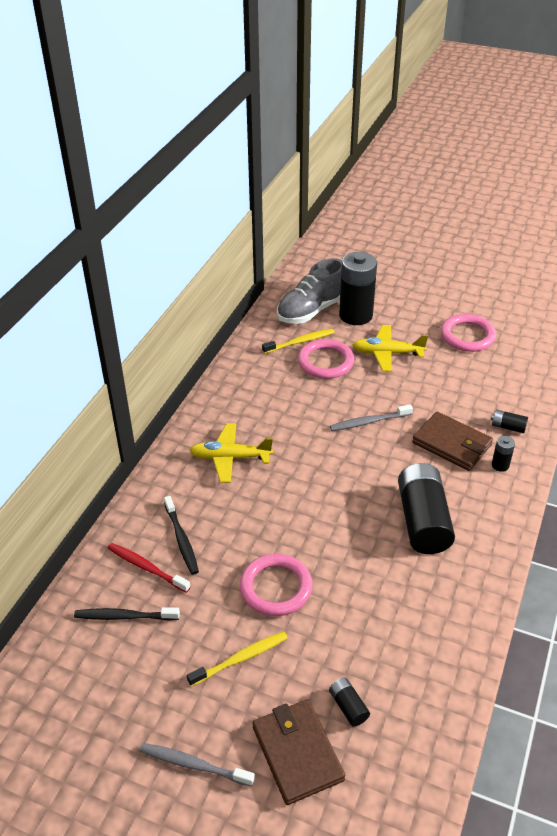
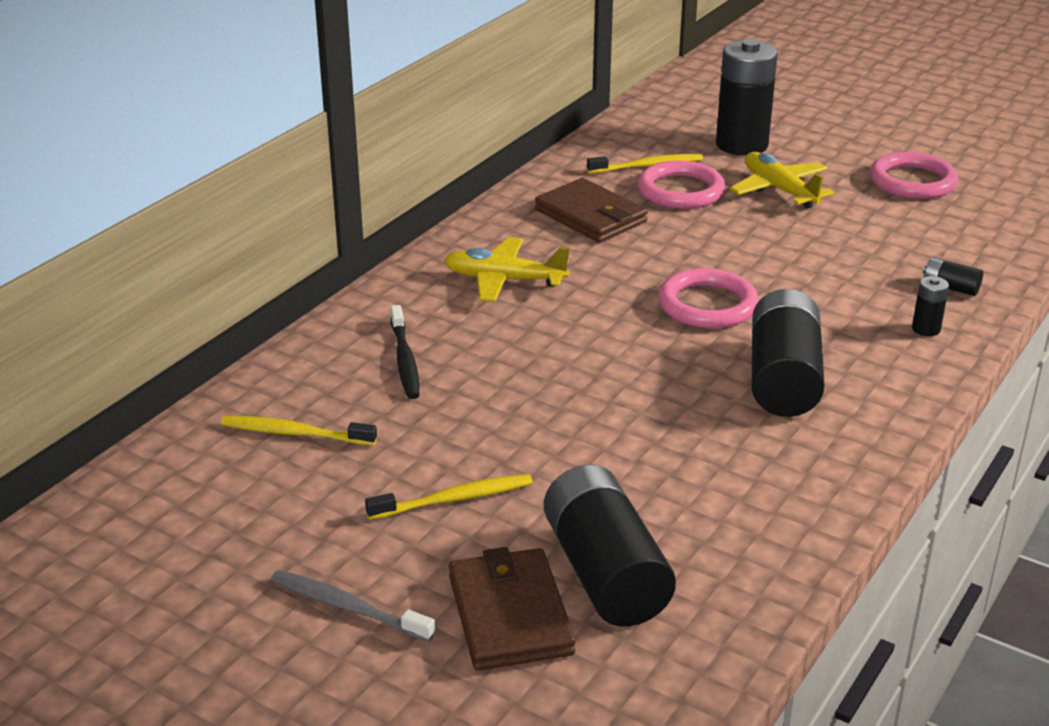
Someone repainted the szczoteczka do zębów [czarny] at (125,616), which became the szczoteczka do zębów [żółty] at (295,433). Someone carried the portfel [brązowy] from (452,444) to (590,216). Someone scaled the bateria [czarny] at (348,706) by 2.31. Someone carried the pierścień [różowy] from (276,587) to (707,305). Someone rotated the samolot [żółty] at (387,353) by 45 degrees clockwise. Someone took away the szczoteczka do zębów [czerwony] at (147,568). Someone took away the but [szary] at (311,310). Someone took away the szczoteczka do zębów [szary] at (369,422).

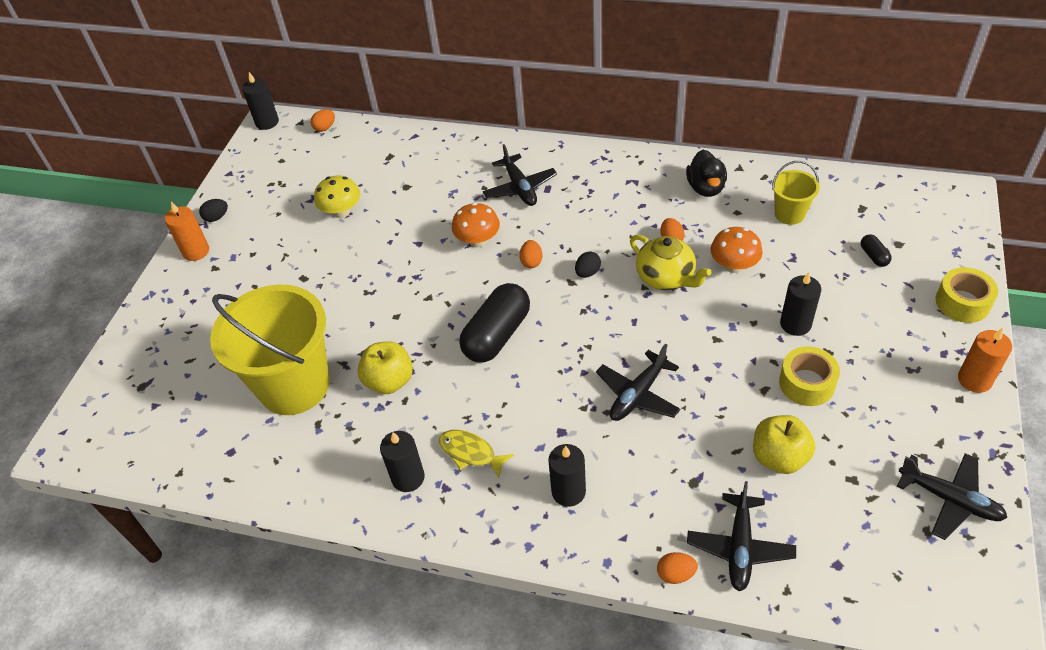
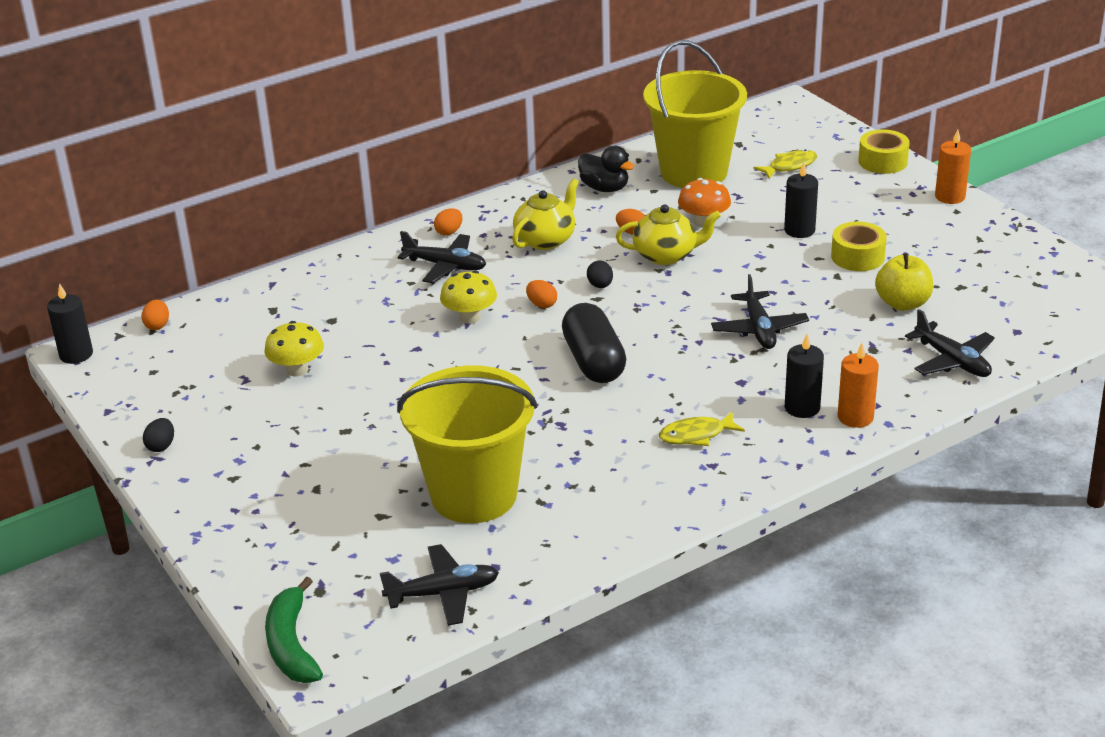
Someone put down the banan [zielony] at (292,645). Someone carried the samolot [czarny] from (949,499) to (443,593). Someone carried the jajko [pomarańczowy] from (675,574) to (449,232). Someone repainted the grzyb [pomarańczowy] at (478,241), which became the grzyb [żółty] at (470,317). Someone put down the imbryk [żółty] at (546,240). Someone scaled the wiadro [żółty] at (789,214) by 2.15. Someone swapped the kapsułka [czarny] at (873,256) for the ryba [żółty] at (789,166). Someone carried the świeca [pomarańczowy] from (196,251) to (855,417). Someone took away the jabłko [żółty] at (389,381). Someone took away the świeca [czarny] at (408,478).

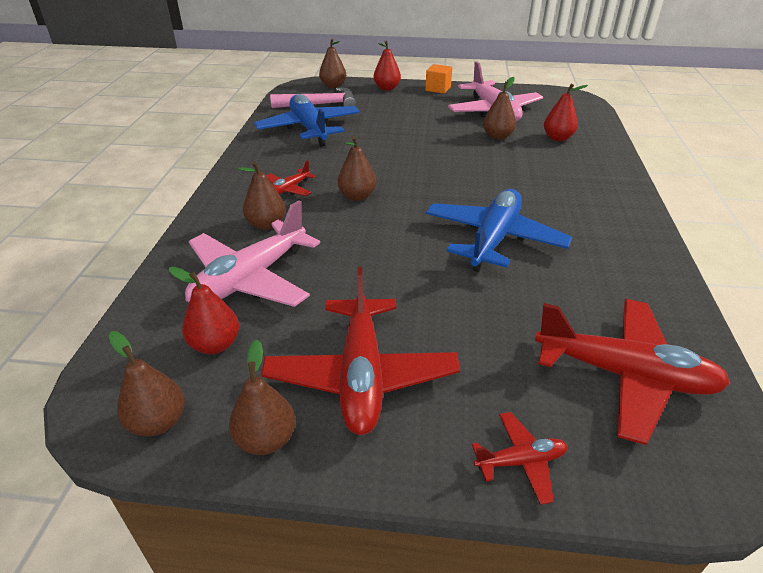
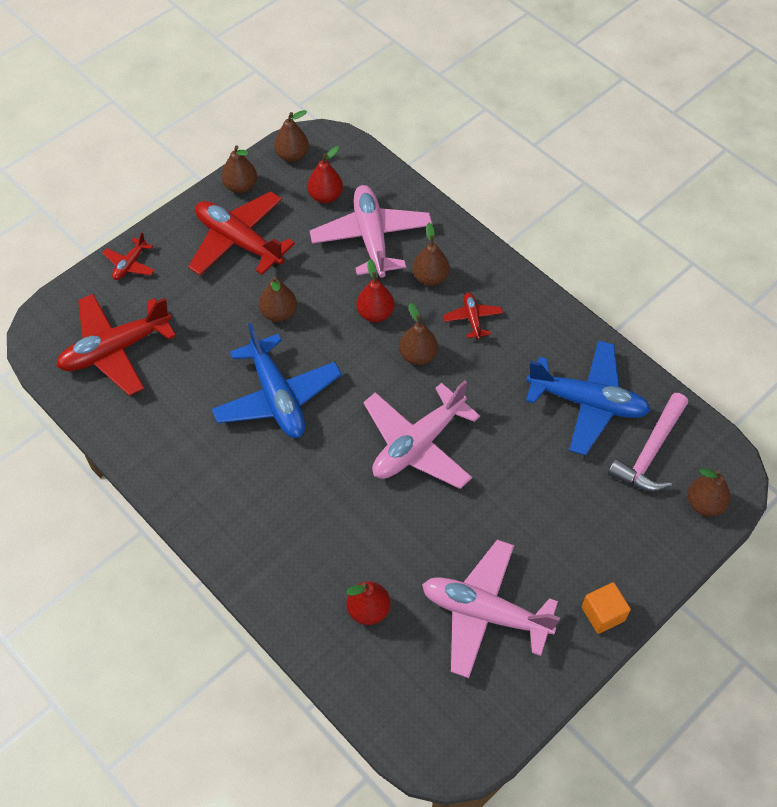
Someone carried the gruszka [brązowy] from (497,137) to (279,313). Someone carried the gruszka [czerwony] from (387,88) to (375,313). Someone put down the samolot [różowy] at (418,445).

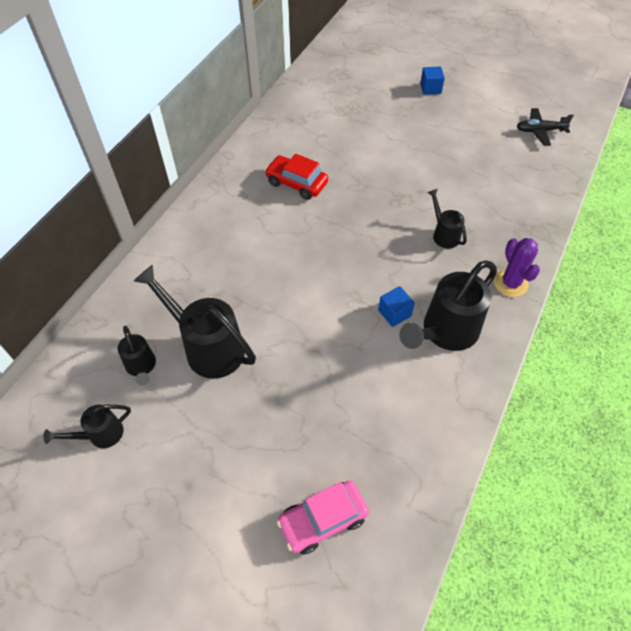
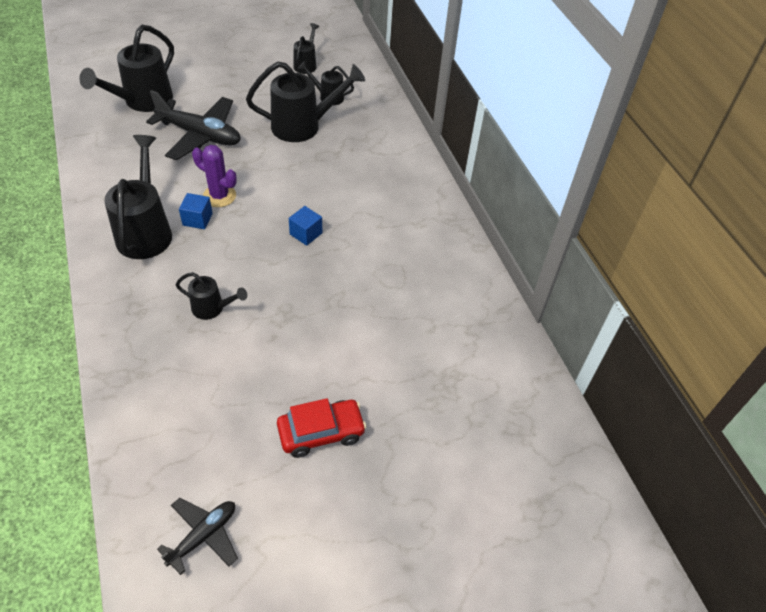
Someone swapped the samochód [różowy] at (323,520) for the konewka [czarny] at (143,101). Someone put down the samolot [czarny] at (200,135). Someone carried the kaktus [fioletowy] from (510,283) to (219,196). Someone carried the samochód [czerwony] from (296,183) to (321,432). Someone carried the sześcian [niebieski] from (430,88) to (306,233).

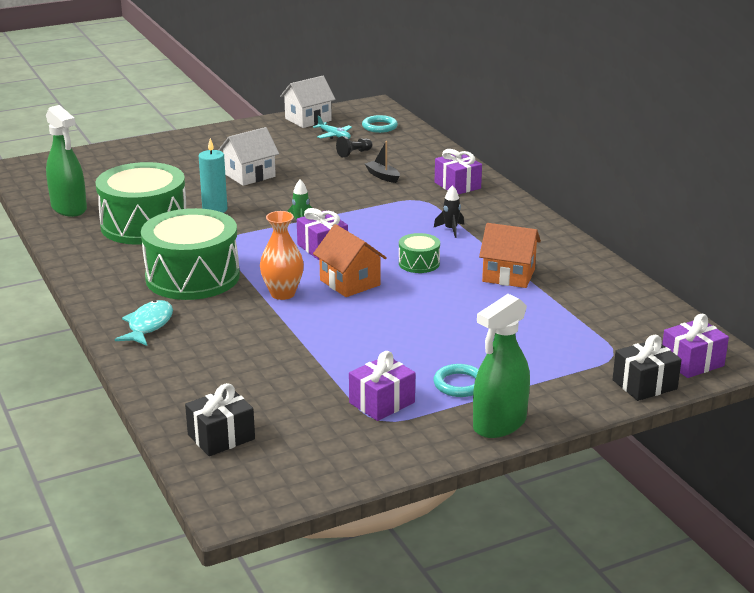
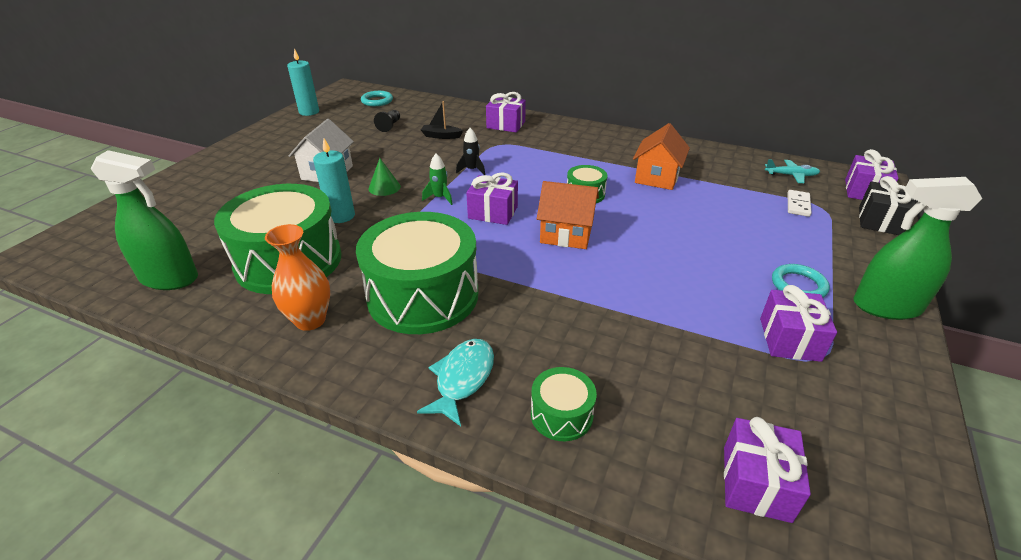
Someone carried the wazon [pomarańczowy] from (282,294) to (310,320). Someone swapped the domek [biały] at (308,119) for the świeca [turkusowy] at (309,112). Someone put down the stożek [zielony] at (384,187). Someone rotated the ryba [turkusowy] at (148,325) by 45 degrees clockwise. Someone carried the rakieta [czarny] from (451,229) to (472,170). Someone put down the bęben [zielony] at (561,414). Someone rotated the domek [pomarańczowy] at (508,275) by 45 degrees counterclockwise. Someone repainted the prezent [czarny] at (221,437), which became the prezent [fioletowy] at (756,483). Someone carried the samolot [turkusowy] from (334,135) to (791,175). Someone put down the kostka domina [biały] at (798,205). Someone rotated the spryskiwacz [zielony] at (499,424) by 90 degrees clockwise.

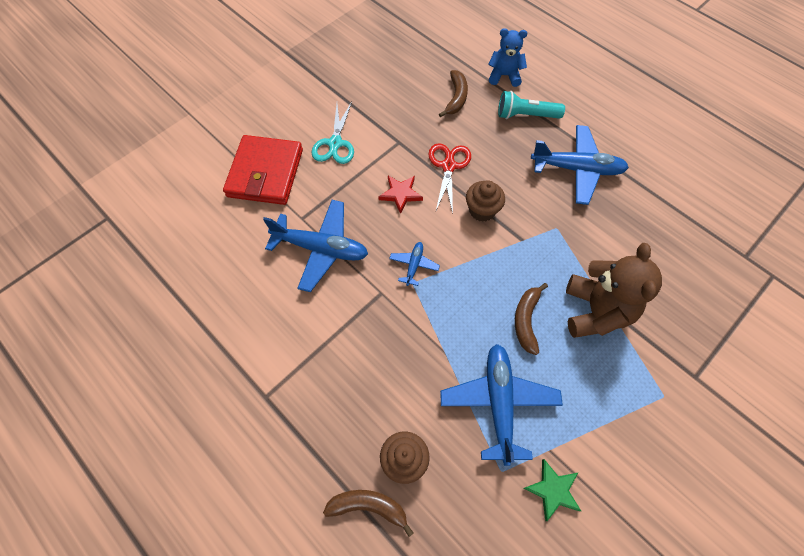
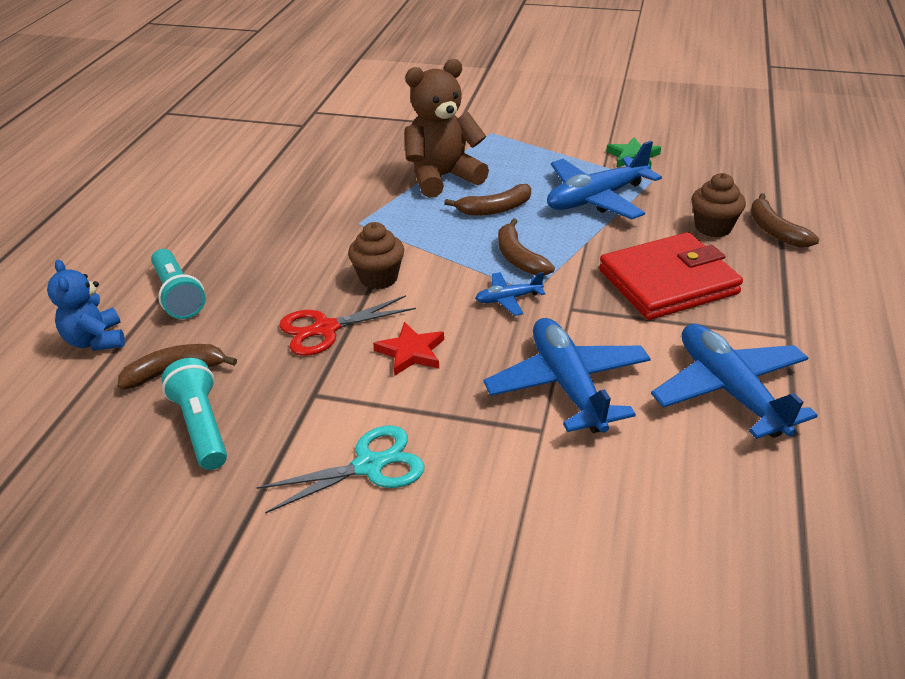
Someone put down the latarka [turkusowy] at (201,426). Someone put down the banan [brązowy] at (518,258). Someone carried the portfel [czerwony] from (265,173) to (668,282). Someone carried the samolot [niebieski] from (577,169) to (730,391).

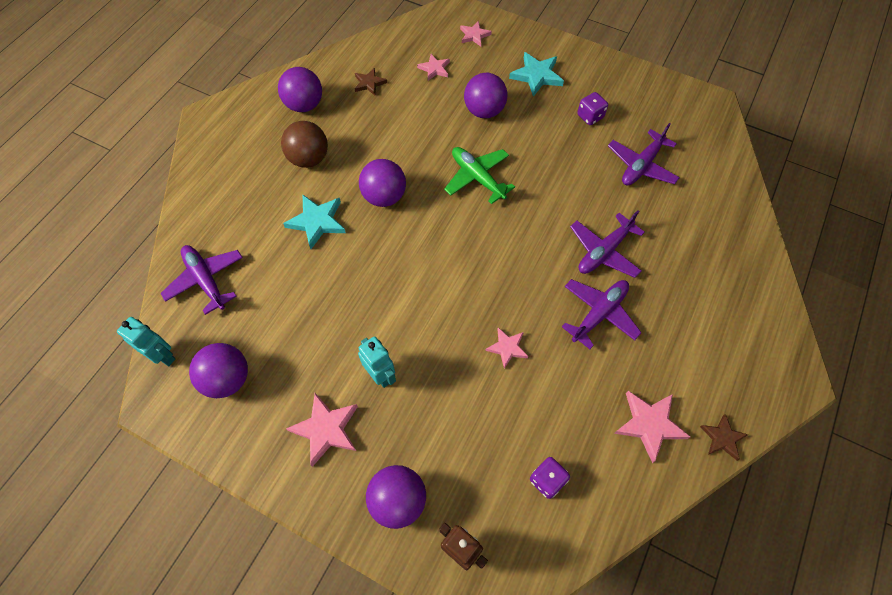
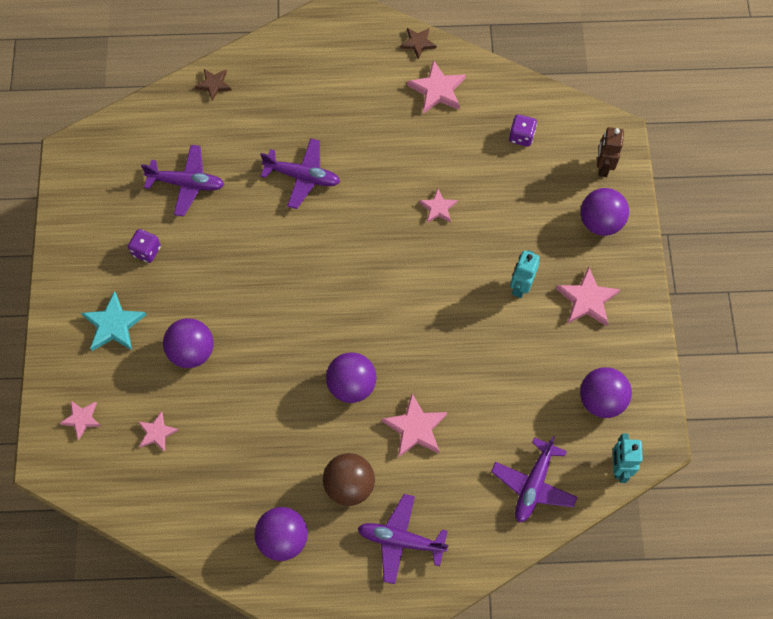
Someone carried the gwiazda [brązowy] from (369,83) to (214,84). Someone carried the samolot [fioletowy] from (599,314) to (401,540). Someone repainted the gwiazda [turkusowy] at (317,222), which became the gwiazda [różowy] at (415,428). Someone took away the samolot [zielony] at (477,178).

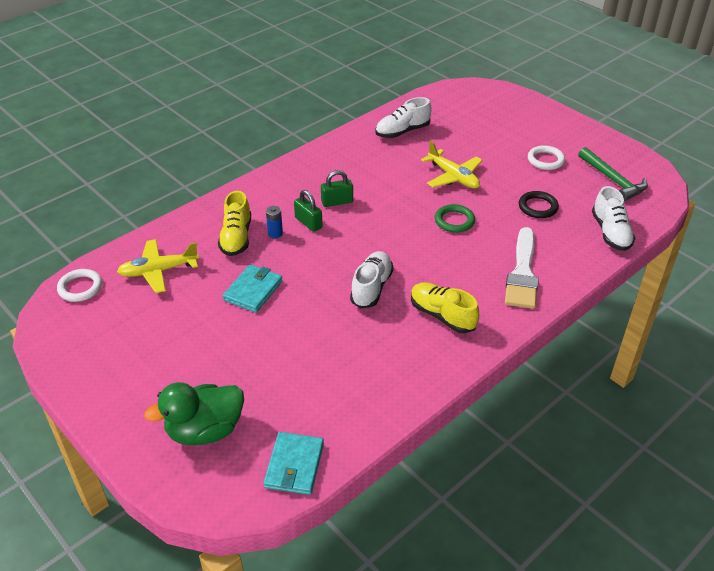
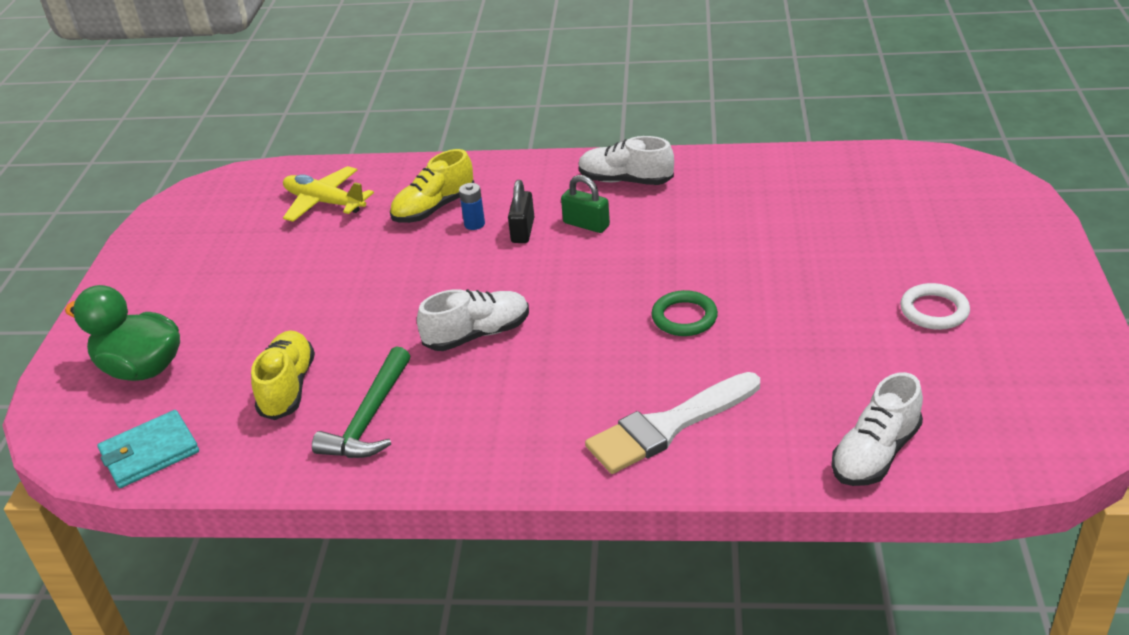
Someone carried the but [żółty] from (442,315) to (288,387). Someone carried the młotek [zielony] from (613,180) to (370,418). Someone repainted the kłódka [zielony] at (308,223), which became the kłódka [czarny] at (523,231). Someone carried the but [biały] from (402,131) to (625,180). Someone took away the pierścień [biały] at (80,287). Someone took away the portfel [turkusowy] at (253,290). Someone took away the samolot [żółty] at (453,177). Someone took away the pierścień [czarny] at (538,207).

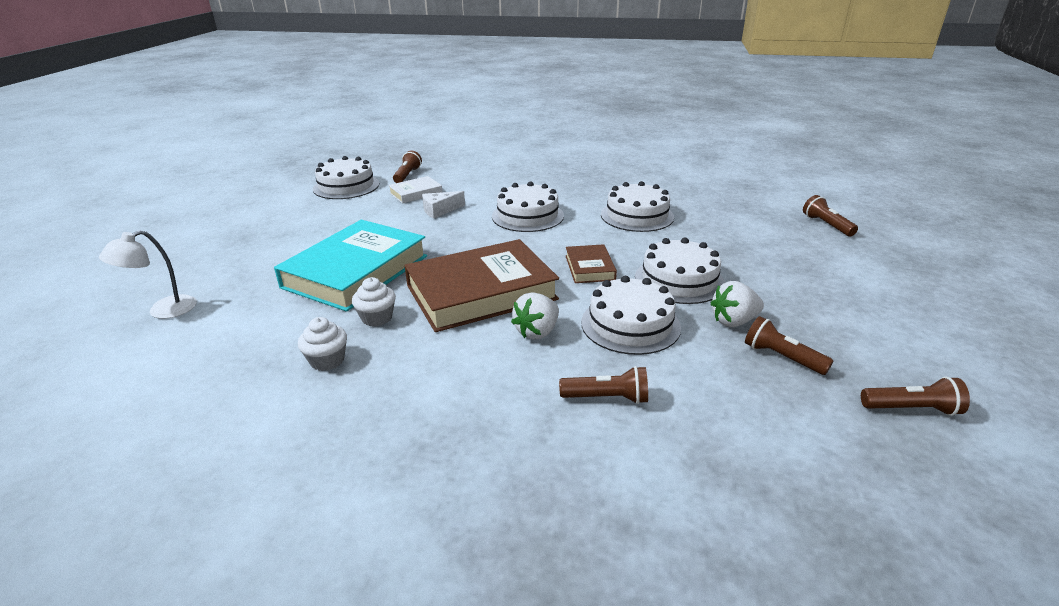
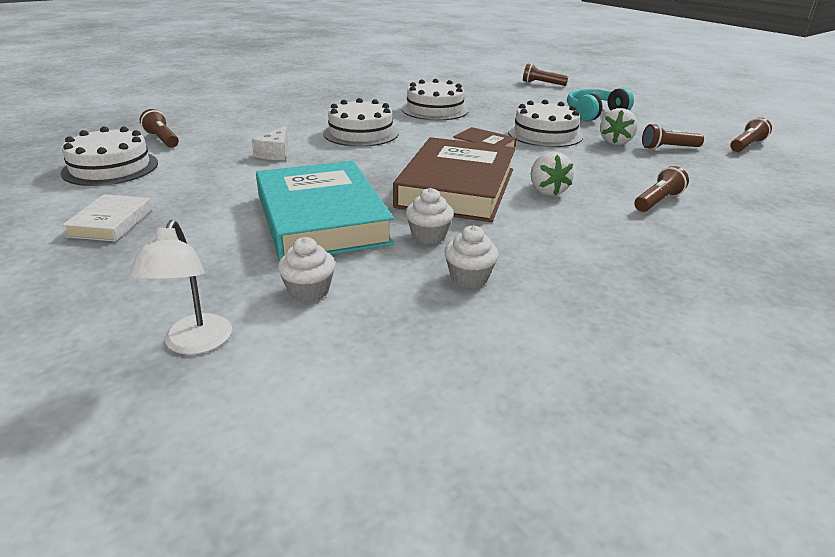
Someone carried the książka [biały] from (416,193) to (111,223). Someone put down the muffinka [biały] at (309,291). Someone put down the słuchawki [turkusowy] at (594,113). Someone took away the tort [biały] at (630,324).

